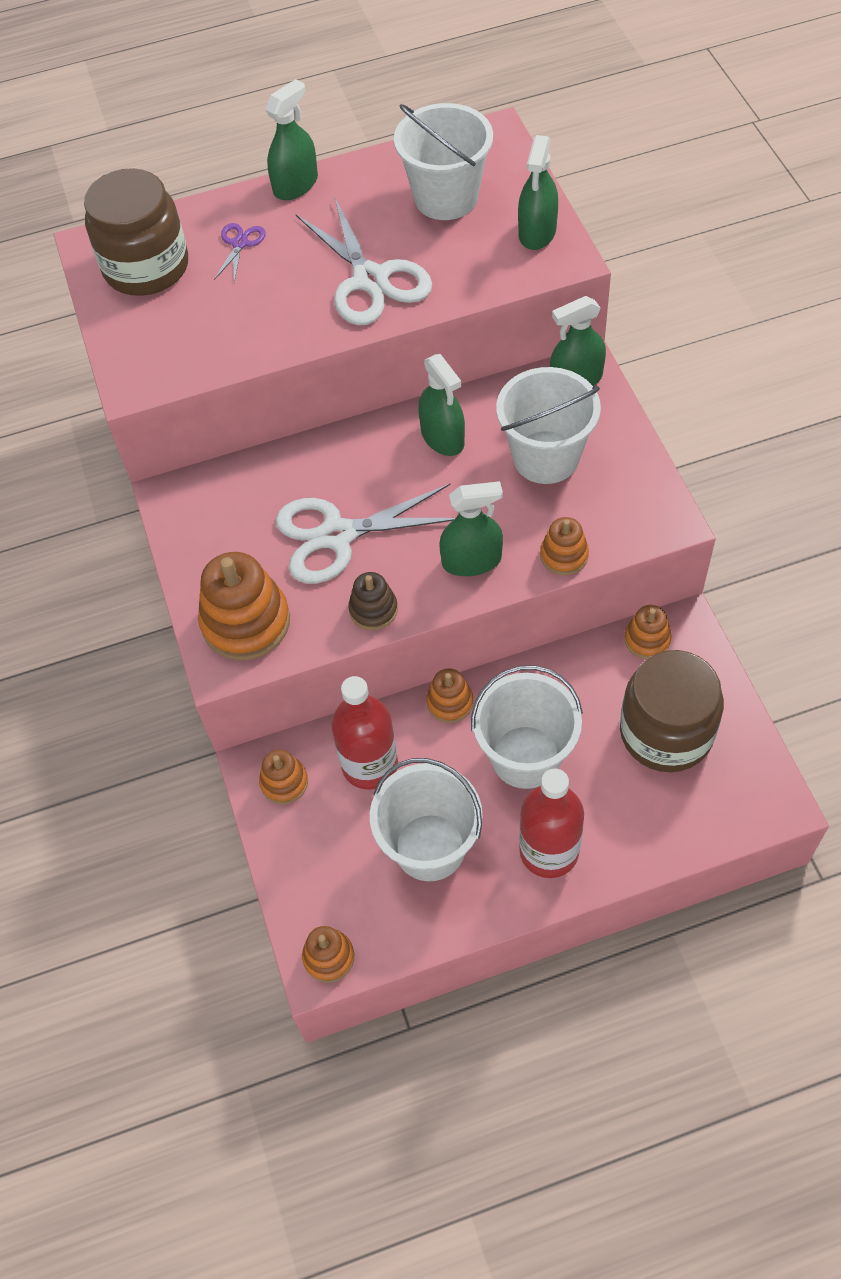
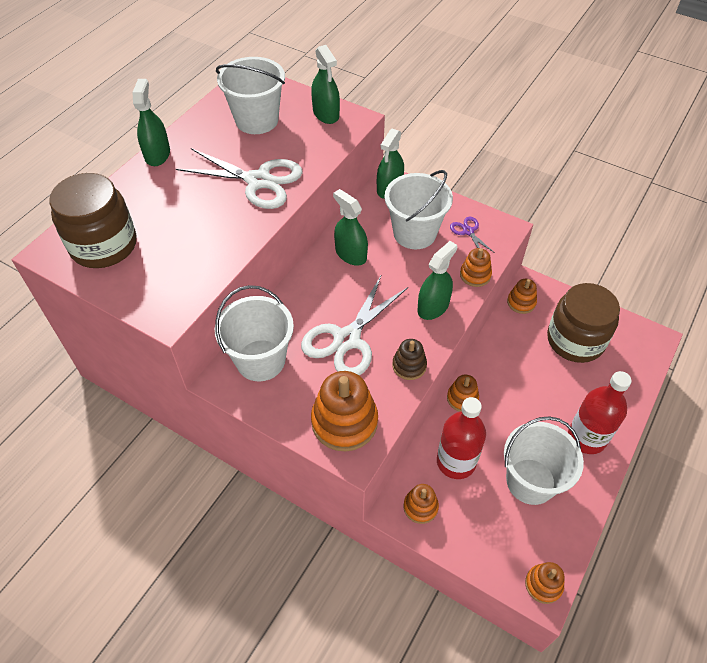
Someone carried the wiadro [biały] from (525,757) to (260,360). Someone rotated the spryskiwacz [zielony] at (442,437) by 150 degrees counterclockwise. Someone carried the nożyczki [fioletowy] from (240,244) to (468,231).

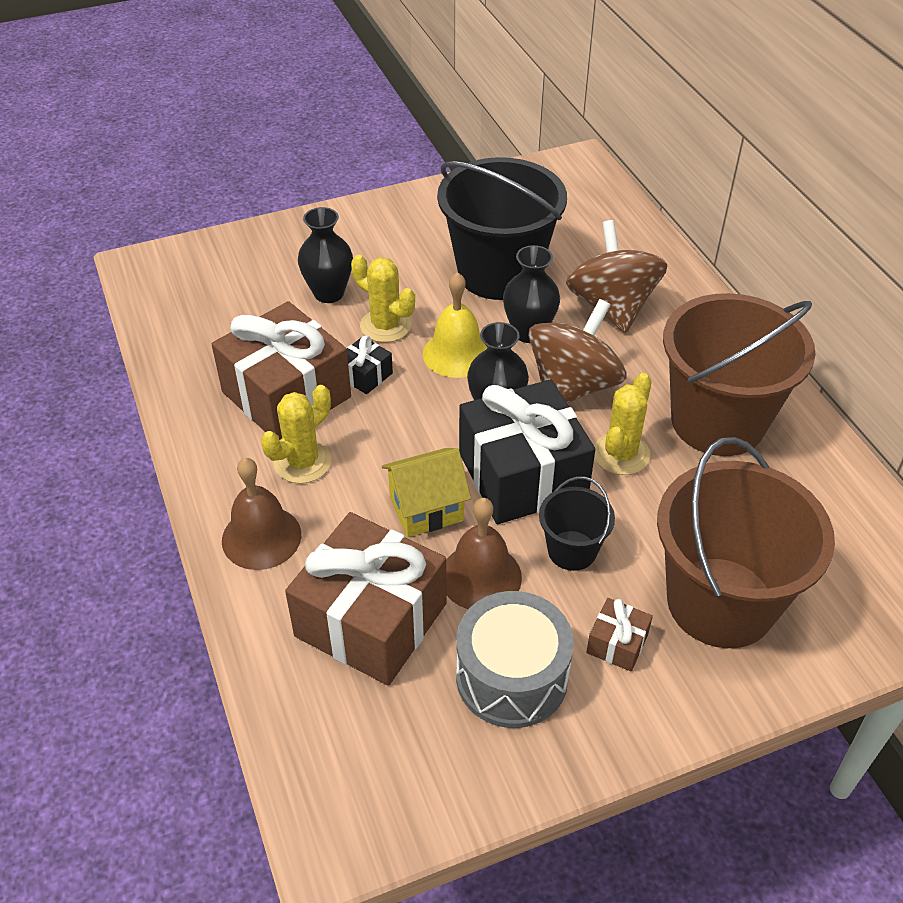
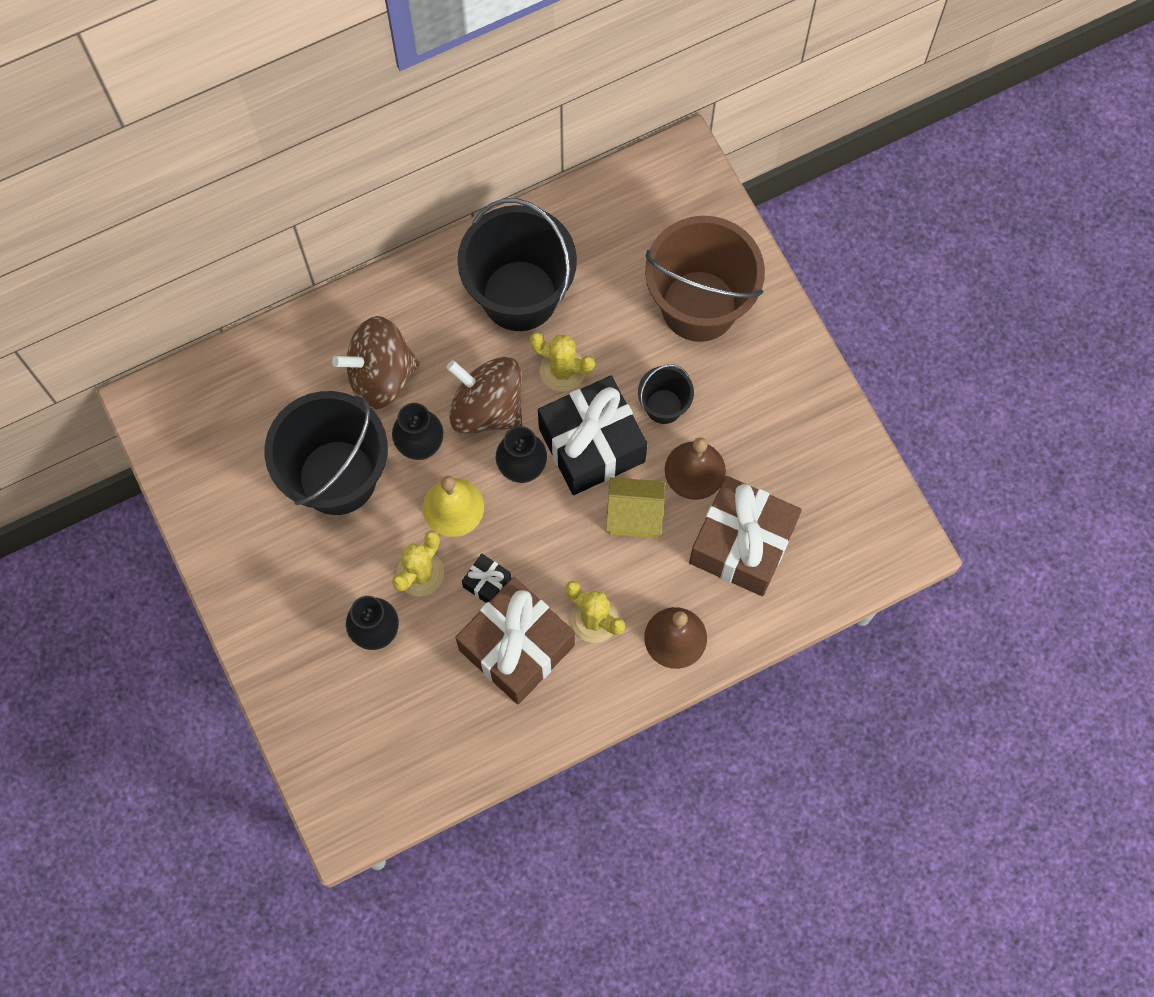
Someone repainted the wiadro [brązowy] at (717,421), which became the wiadro [czarny] at (519,295). Someone rotated the domek [żółty] at (426,509) by 60 degrees counterclockwise. Someone took away the bęben [szary] at (511,677). Someone took away the prezent [brązowy] at (617,643).

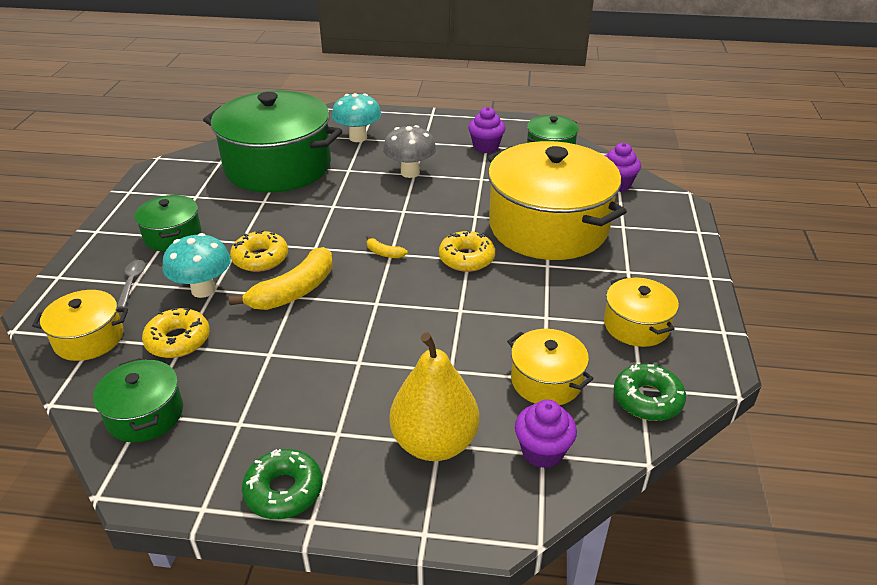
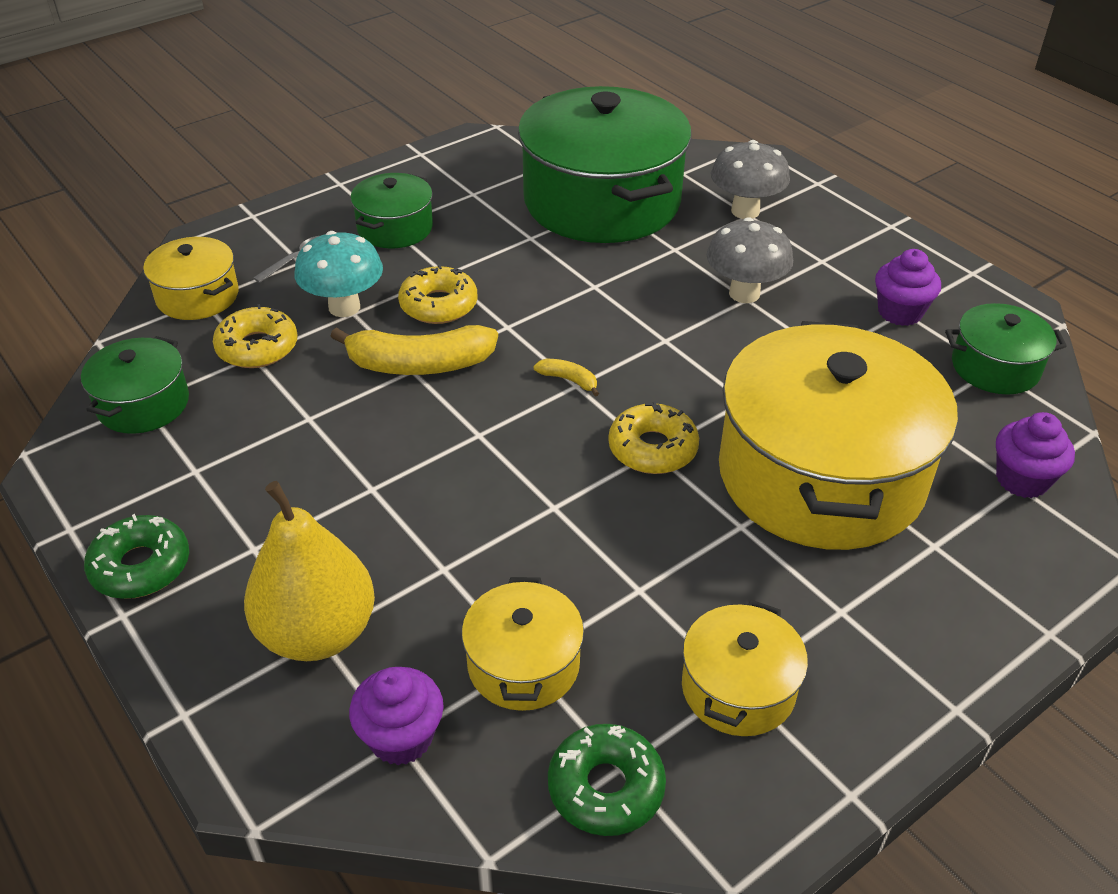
Someone rotated the banan [żółty] at (384,253) by 135 degrees clockwise. Someone repainted the grzyb [turkusowy] at (358,138), which became the grzyb [szary] at (745,211).

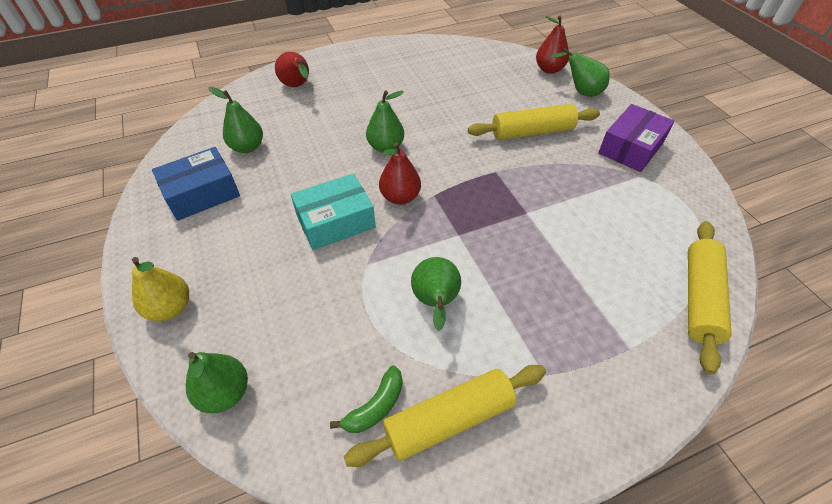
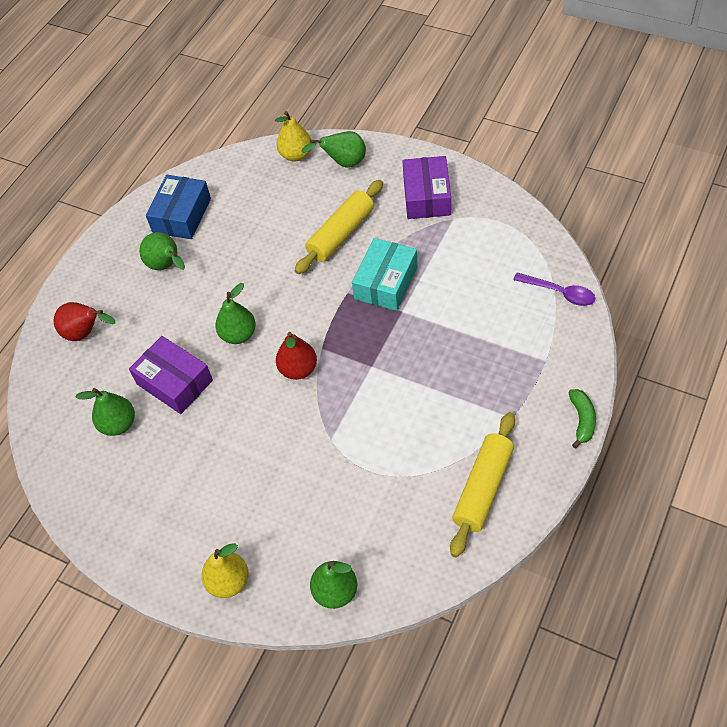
Someone put down the pudełko [fioletowy] at (174,382). Someone carried the gruszka [zielony] from (435,302) to (166,266). Someone carried the pudełko [niebieski] from (202,193) to (182,215). Someone repainted the gruszka [czerwony] at (549,69), which became the gruszka [żółty] at (296,155). Someone carried the pudełko [turkusowy] from (335,221) to (386,282). Someone swapped the wałek do ciasta [żółty] at (699,298) for the łyżka [fioletowy] at (559,293). Someone carried the banan [zielony] from (376,406) to (582,420).

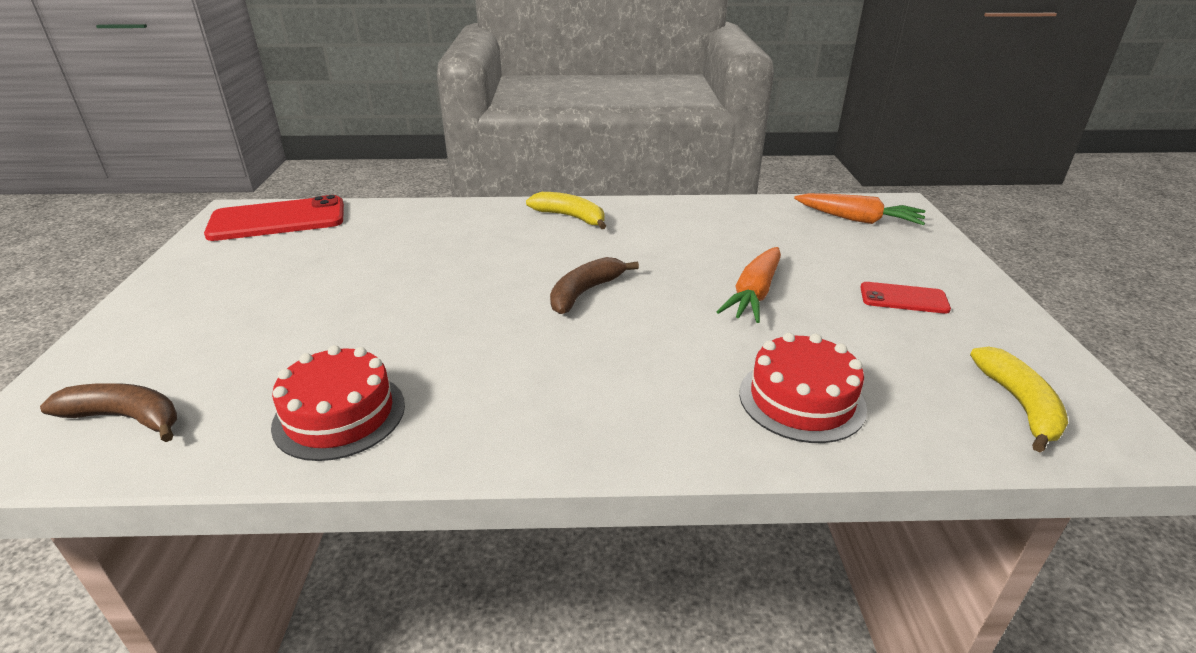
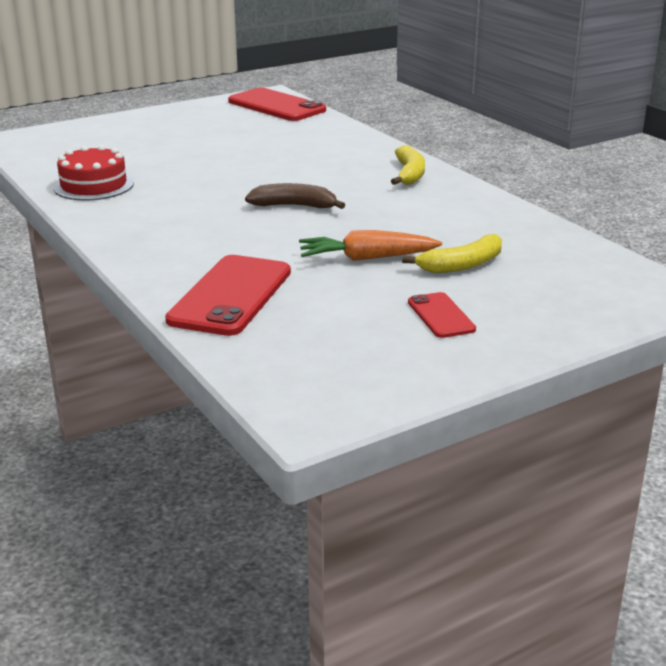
Someone swapped the tort [czerwony] at (801,400) for the telefon [czerwony] at (231,296). Someone carried the banan [żółty] from (1019,405) to (462,265). Someone took away the banan [brązowy] at (126,418). Someone took away the marchewka [pomarańczowy] at (858,220).

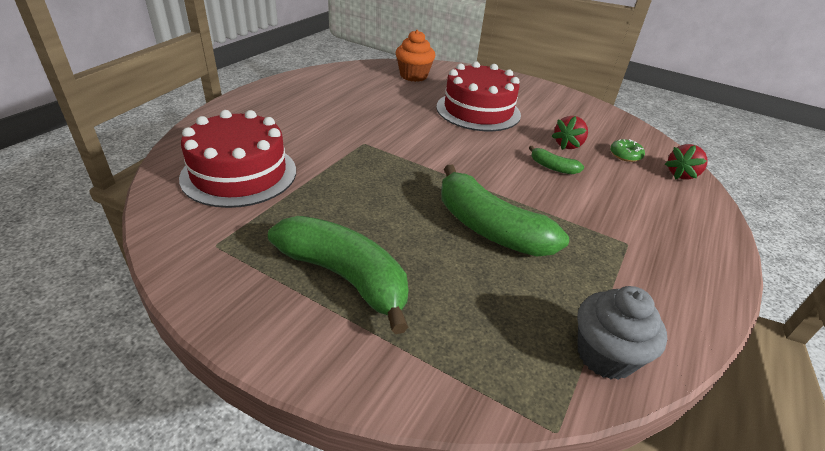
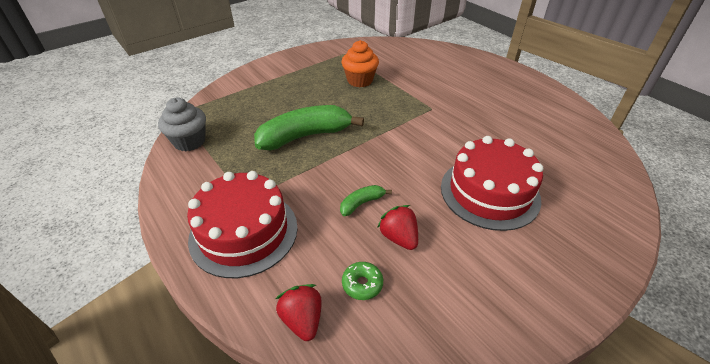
Someone carried the tort [czerwony] from (239,174) to (244,232). Someone carried the muffinka [pomarańczowy] from (413,76) to (360,80). Someone took away the banan [zielony] at (345,277).

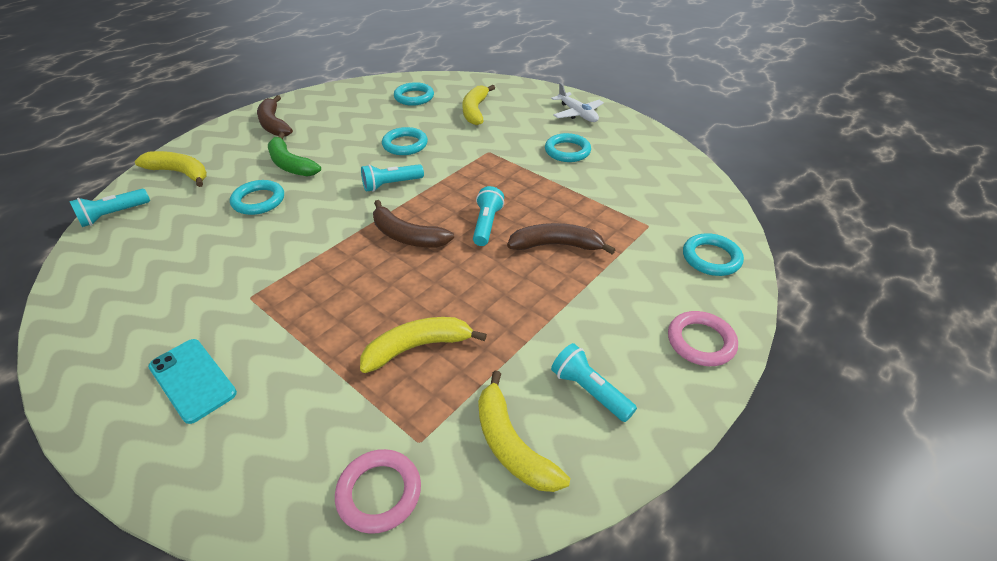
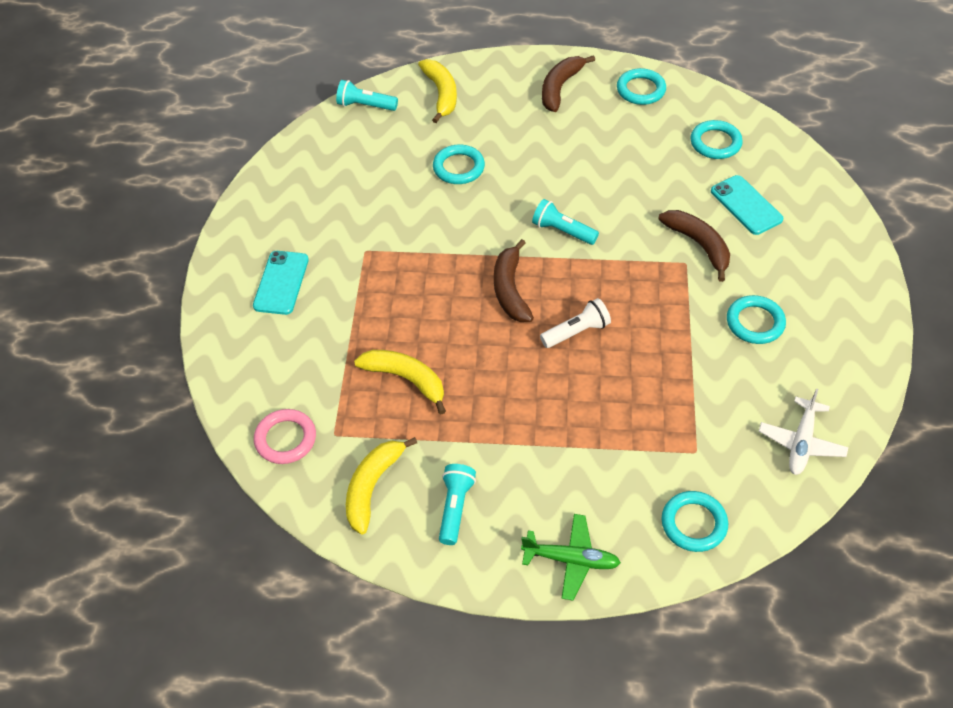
Someone swapped the pierścień [różowy] at (700,341) for the samolot [zielony] at (571,560). Someone repainted the latarka [turkusowy] at (486,224), which became the latarka [biały] at (576,332). Someone carried the pierścień [turkusowy] from (405,144) to (640,90). Someone carried the banan [brązowy] from (556,245) to (699,245). Someone swapped the banan [żółty] at (475,111) for the telefon [turkusowy] at (746,205). Someone carried the samolot [biały] from (577,114) to (801,443). Someone took away the banan [zielony] at (290,164).

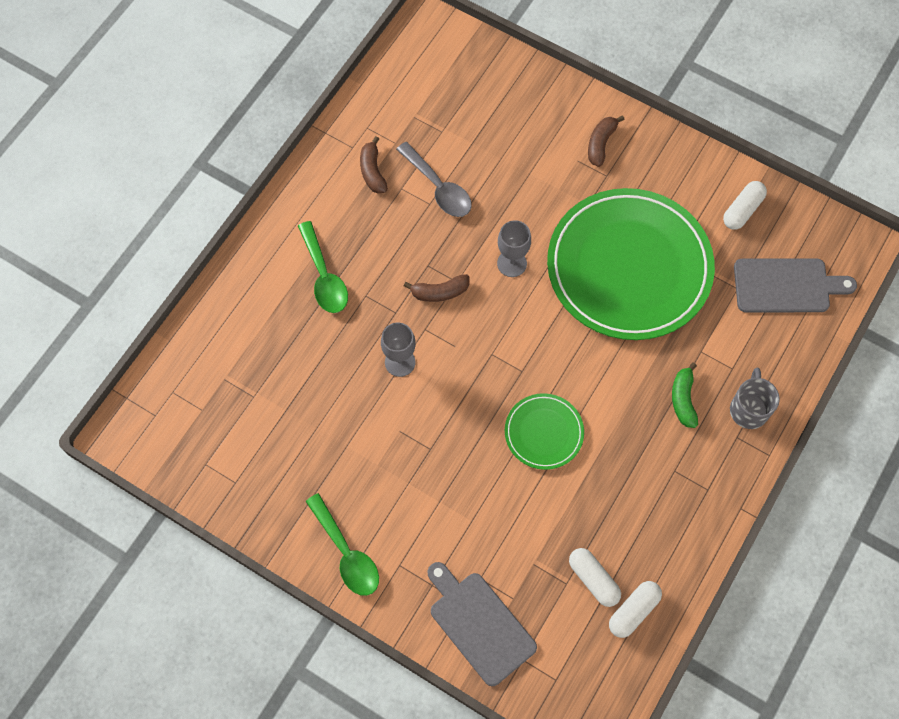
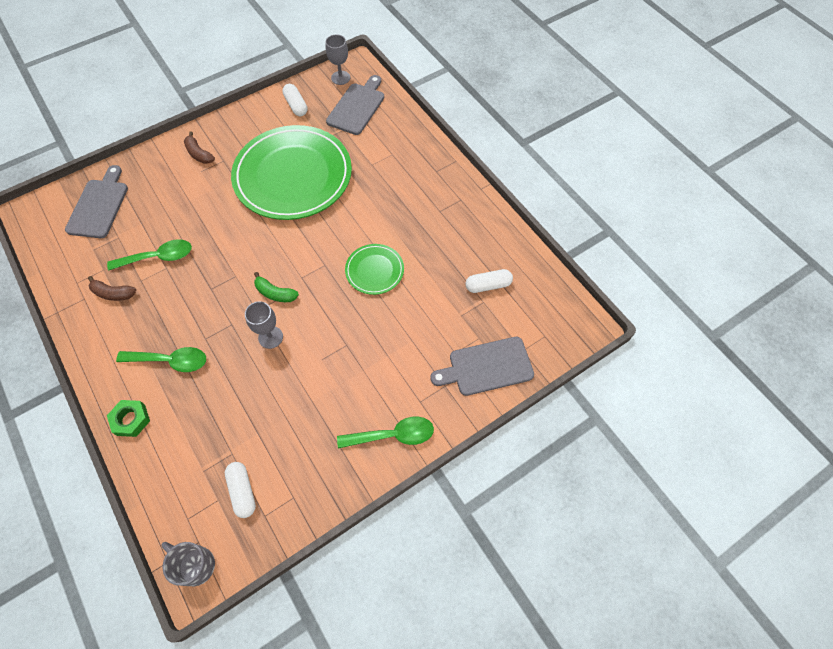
Someone put down the deska do krojenia [szary] at (99,206). Someone repainted the łyżka [szary] at (438,187), which became the łyżka [zielony] at (158,257). Someone put down the nakrętka [zielony] at (131,420). Someone carried the kubek [szary] from (749,409) to (195,565). Someone carried the kapsułka [biały] from (633,611) to (242,491). Someone carried the banan [zielony] from (683,399) to (275,293). Someone carried the kielich [szary] from (512,263) to (340,78). Someone took away the banan [brązowy] at (440,292).

